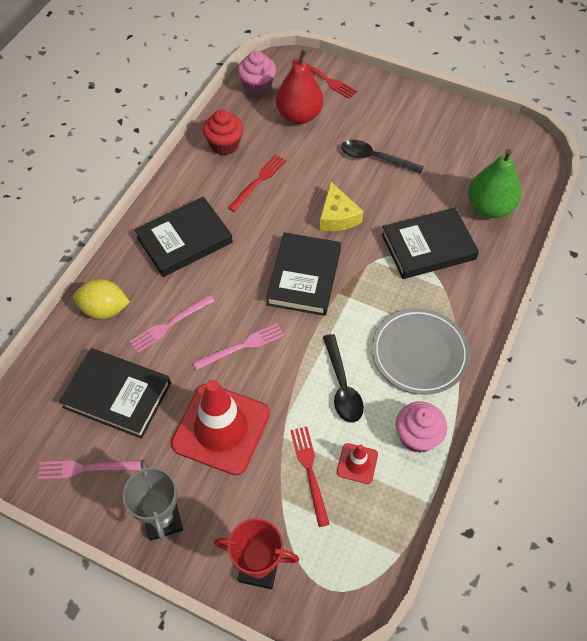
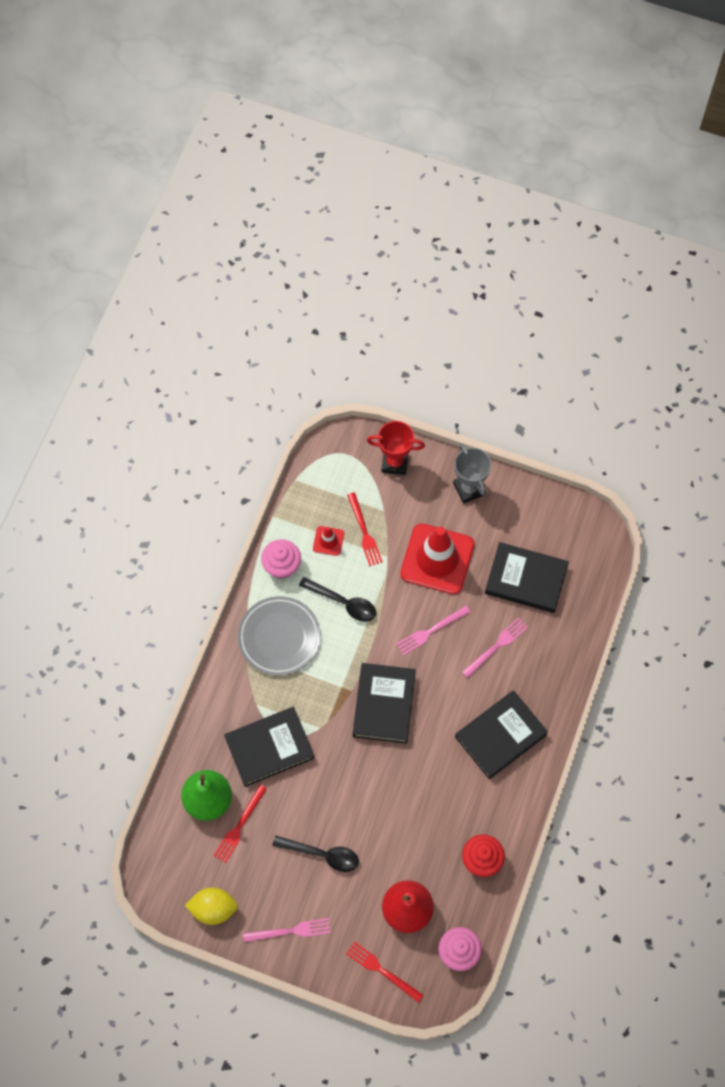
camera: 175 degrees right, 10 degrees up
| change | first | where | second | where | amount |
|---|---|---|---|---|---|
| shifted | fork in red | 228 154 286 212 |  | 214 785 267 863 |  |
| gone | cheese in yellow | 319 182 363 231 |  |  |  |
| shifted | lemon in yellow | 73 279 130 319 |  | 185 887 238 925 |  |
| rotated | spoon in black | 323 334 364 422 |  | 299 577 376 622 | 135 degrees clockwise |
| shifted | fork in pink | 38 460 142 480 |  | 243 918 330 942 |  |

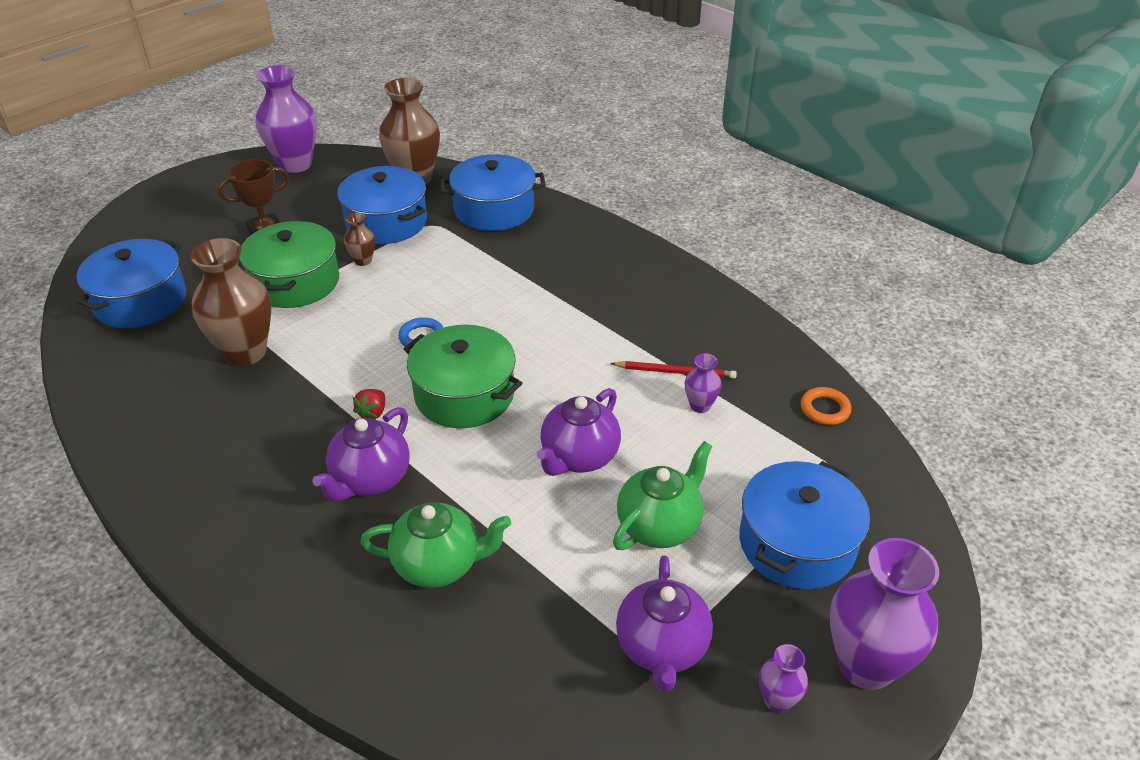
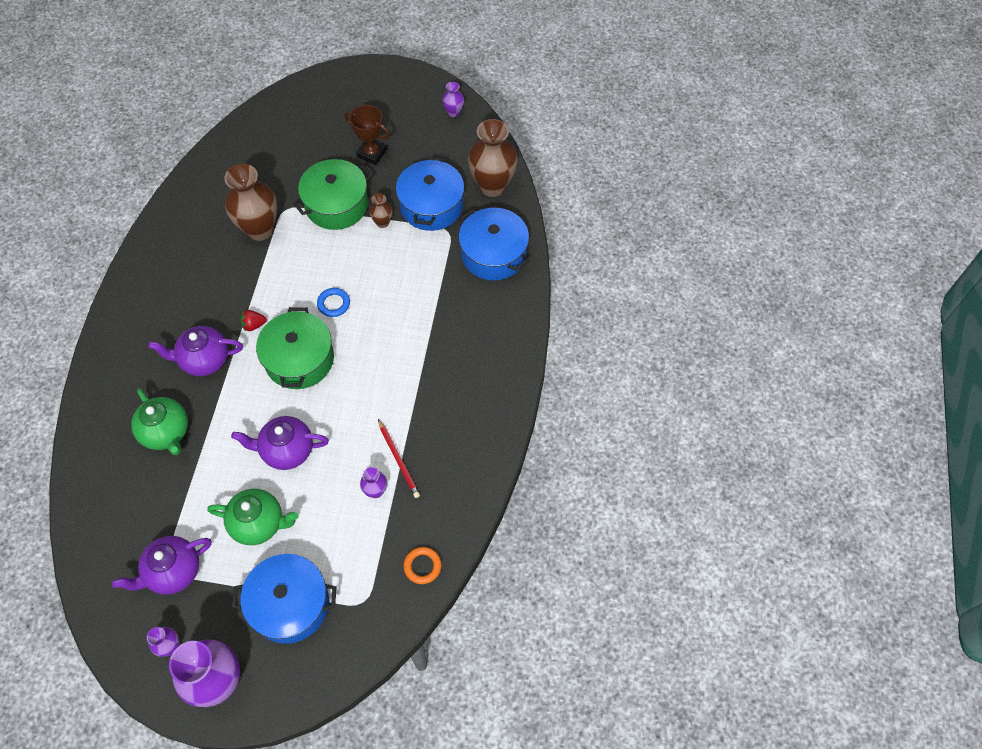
camera: 55 degrees right, 20 degrees up
| change | first | where | second | where | amount |
|---|---|---|---|---|---|
| scaled | vase in purple | 256 65 317 173 |  | 442 82 464 117 | x0.47 |
| gone | pot in blue | 76 239 186 328 |  |  |  |

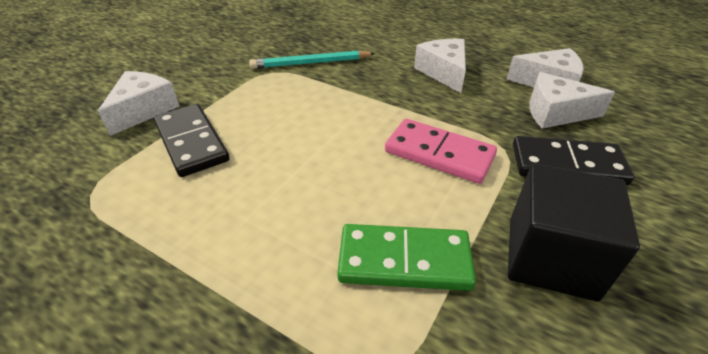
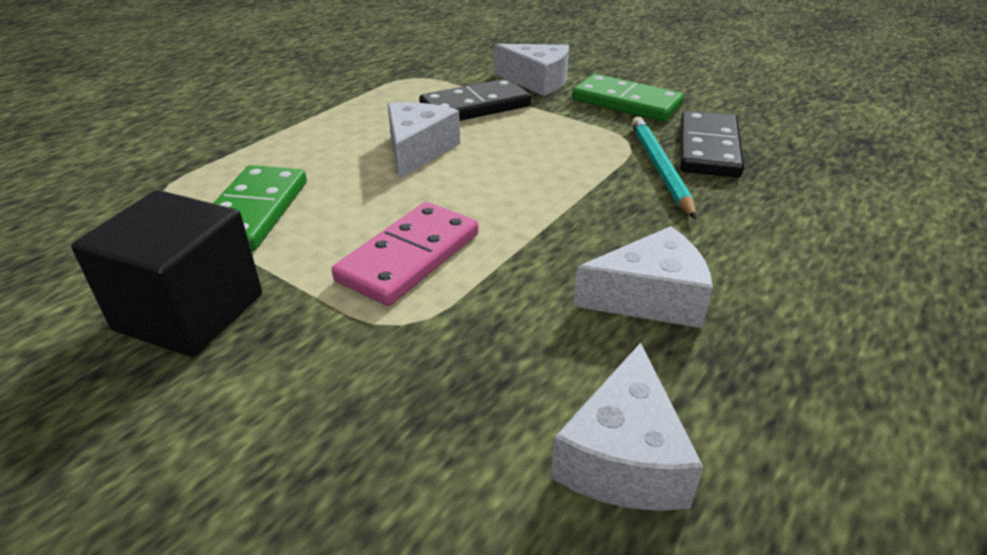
camera: 95 degrees right, 5 degrees down
| change | first | where | second | where | amount |
|---|---|---|---|---|---|
| shifted | cheese in white | 529 72 615 129 |  | 388 102 460 179 |  |
| shifted | domino in black | 513 136 634 186 |  | 680 111 744 178 |  |
| new |  |  | domino in green | 572 74 684 122 |  |

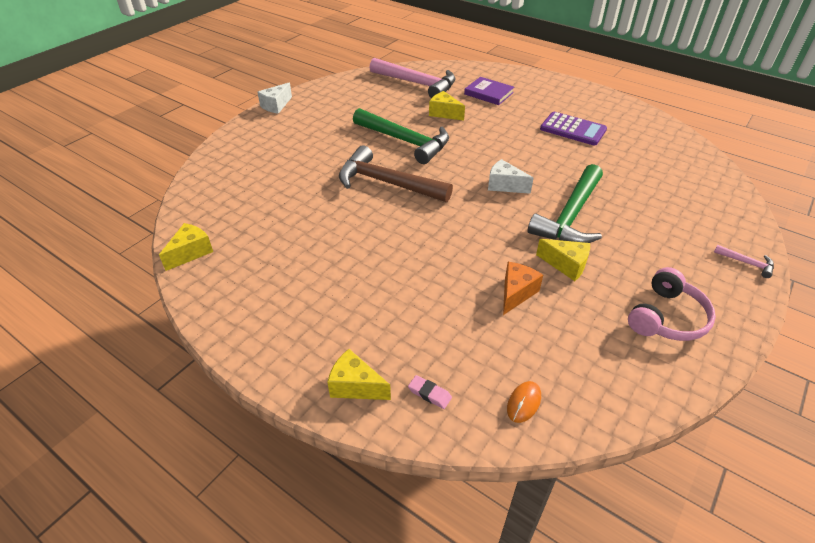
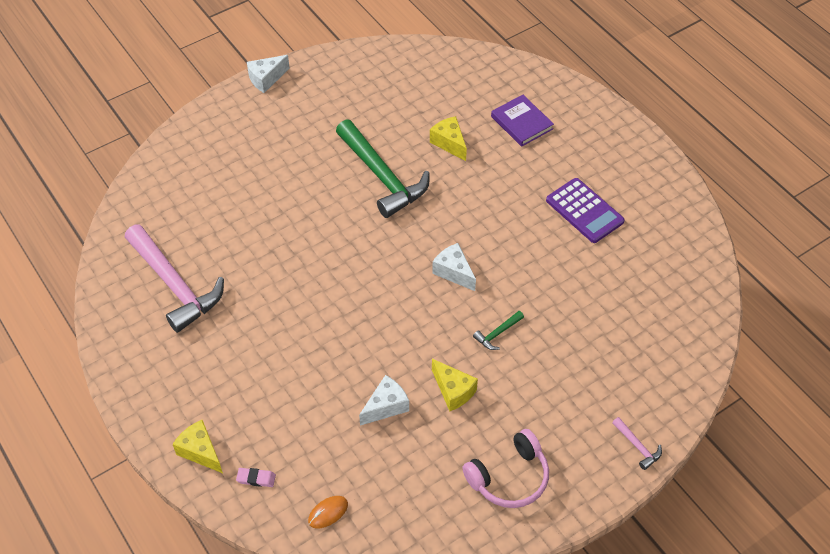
camera: 20 degrees right, 10 degrees up
| change | first | where | second | where | amount |
|---|---|---|---|---|---|
| shifted | hammer in pink | 369 58 455 98 |  | 125 224 224 333 |  |
| gone | hammer in brown | 339 145 453 202 |  |  |  |
| scaled | hammer in green | 528 164 603 243 |  | 473 311 524 350 | x0.41 |
| gone | cheese in yellow | 159 223 213 271 |  |  |  |
| repainted | cheese in orange | 503 262 543 315 | cheese in white | 359 375 409 426 |  |
| rotated | eraser in pink | 408 375 452 409 |  | 236 468 276 487 | 45 degrees counterclockwise |

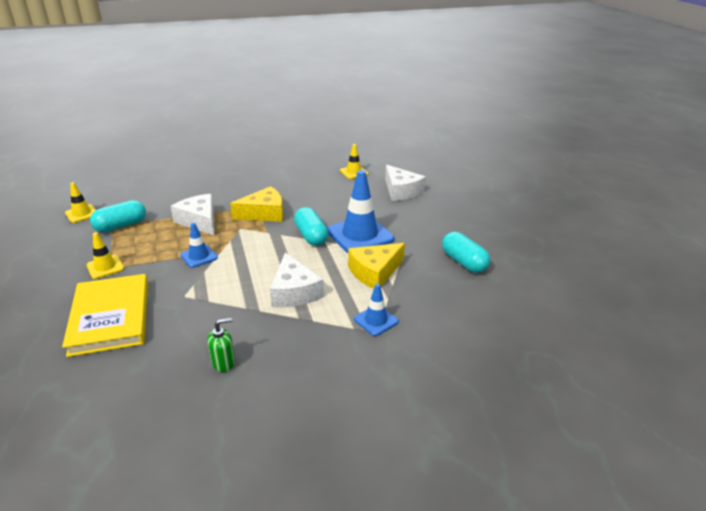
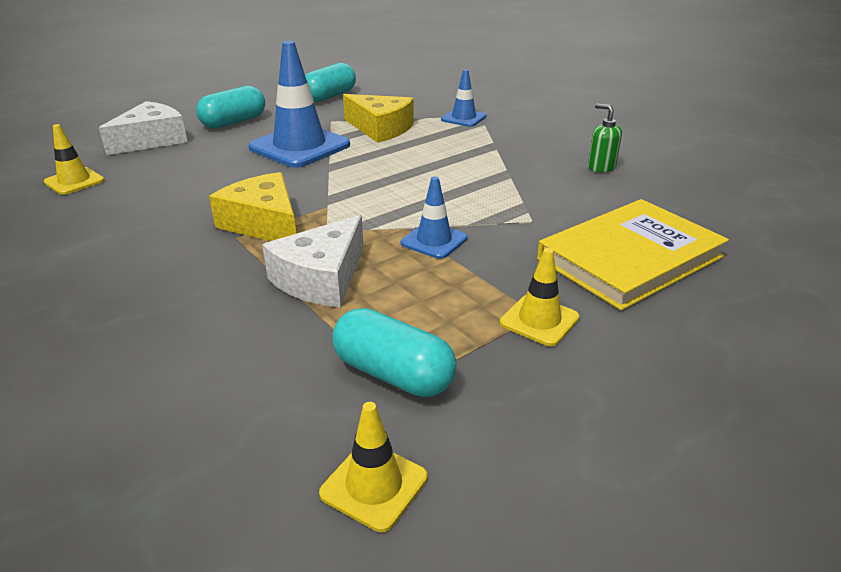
camera: 110 degrees left, 0 degrees up
| change | first | where | second | where | amount |
|---|---|---|---|---|---|
| shifted | capsule in turquoise | 294 207 328 246 |  | 196 86 265 128 |  |
| gone | cheese in white | 270 253 324 307 |  |  |  |

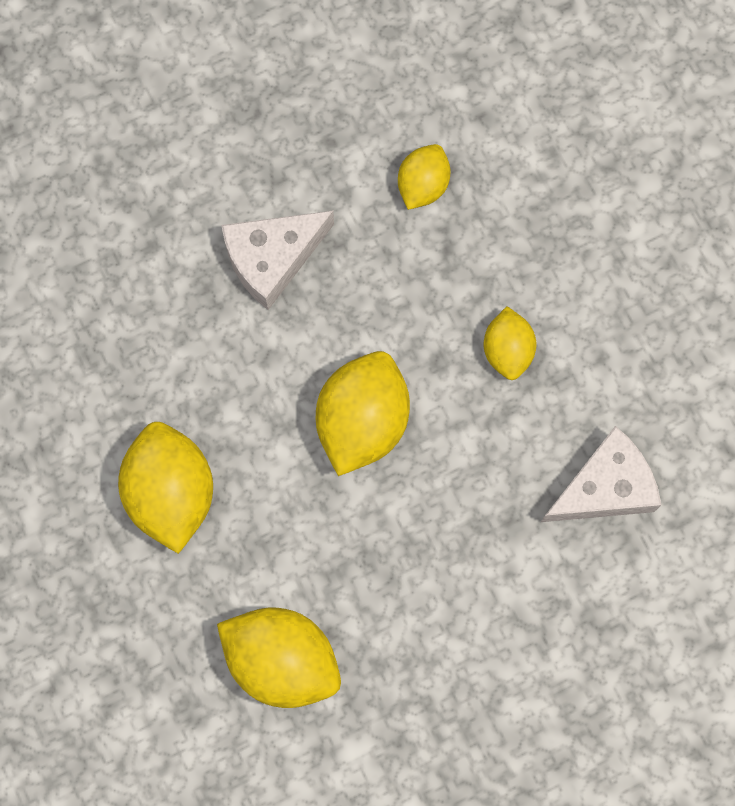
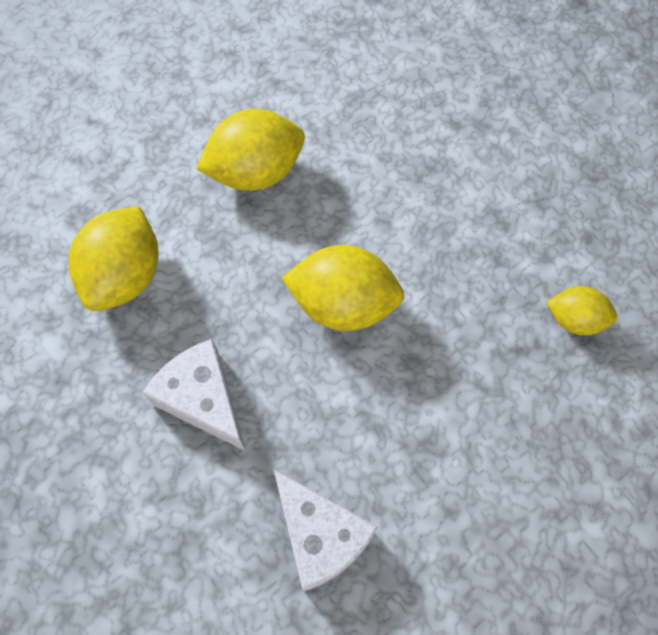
camera: 80 degrees right, 10 degrees down
| change | first | where | second | where | amount |
|---|---|---|---|---|---|
| shifted | cheese in white | 221 211 334 310 |  | 142 339 246 451 |  |
| gone | lemon in yellow | 484 306 536 380 |  |  |  |

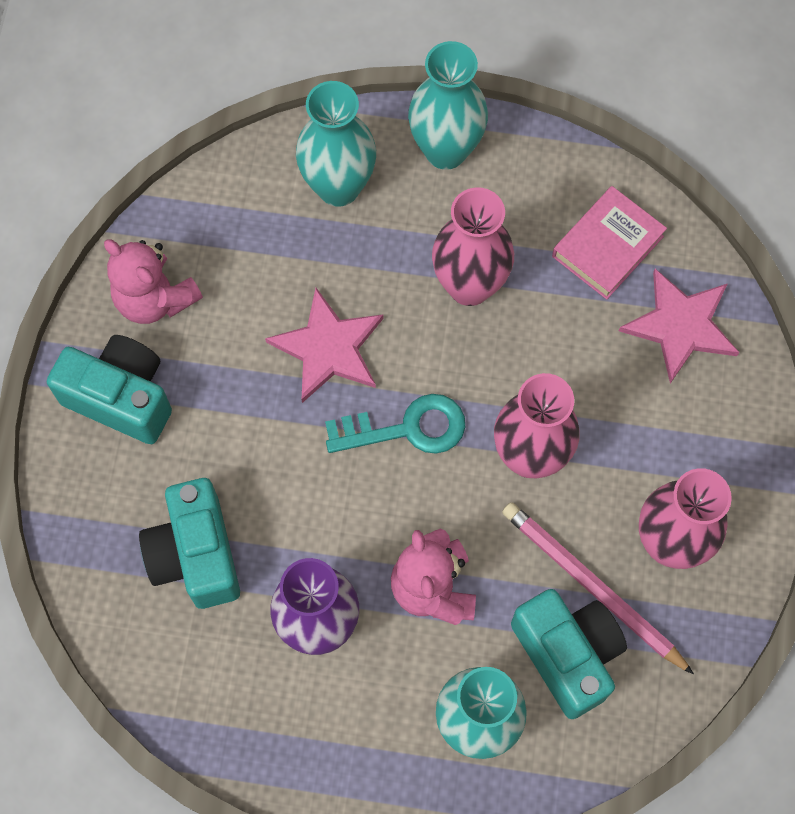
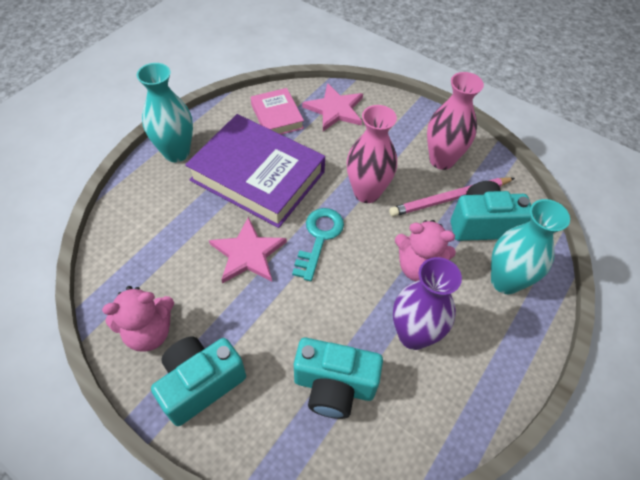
camera: 65 degrees left, 15 degrees down
| change | first | where | second | where | amount |
|---|---|---|---|---|---|
| gone | vase in turquoise | 296 81 376 207 |  |  |  |
| swapped | vase in pink | 432 187 514 306 | book in purple | 185 114 325 228 |  |

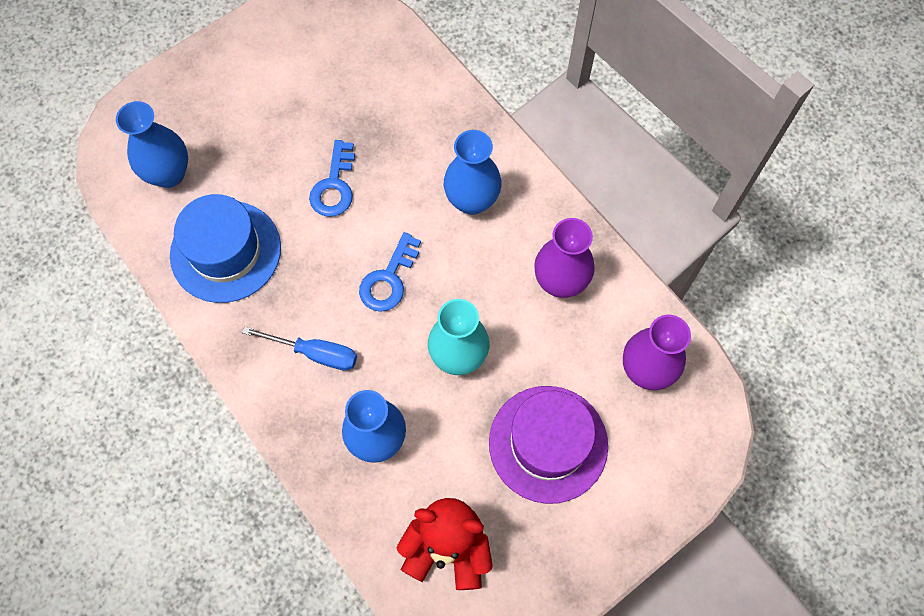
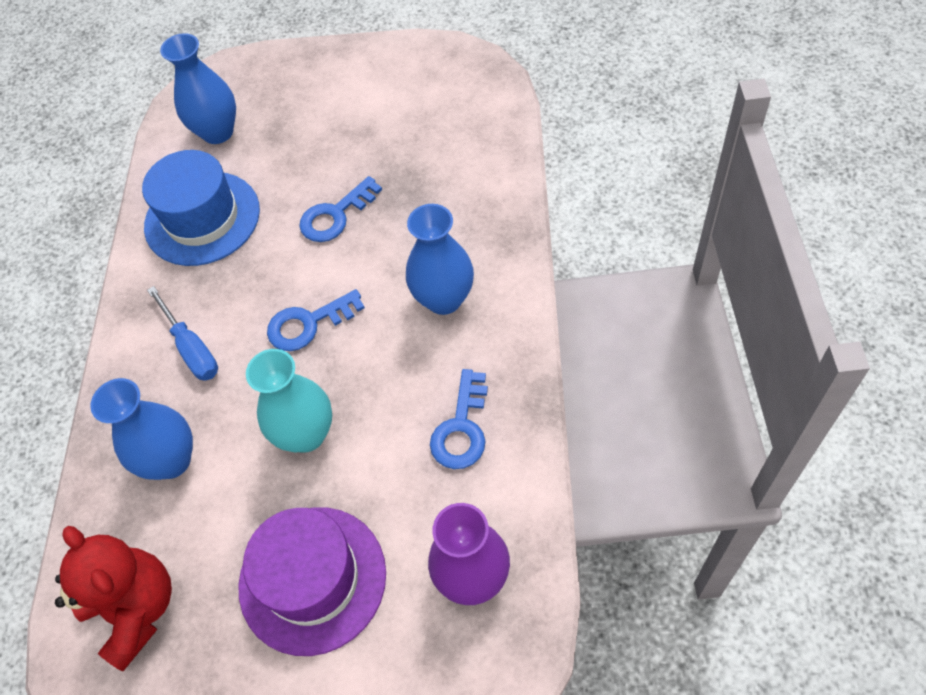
camera: 45 degrees right, 10 degrees down
| change | first | where | second | where | amount |
|---|---|---|---|---|---|
| swapped | vase in purple | 534 218 595 298 | key in blue | 430 369 488 469 |  |

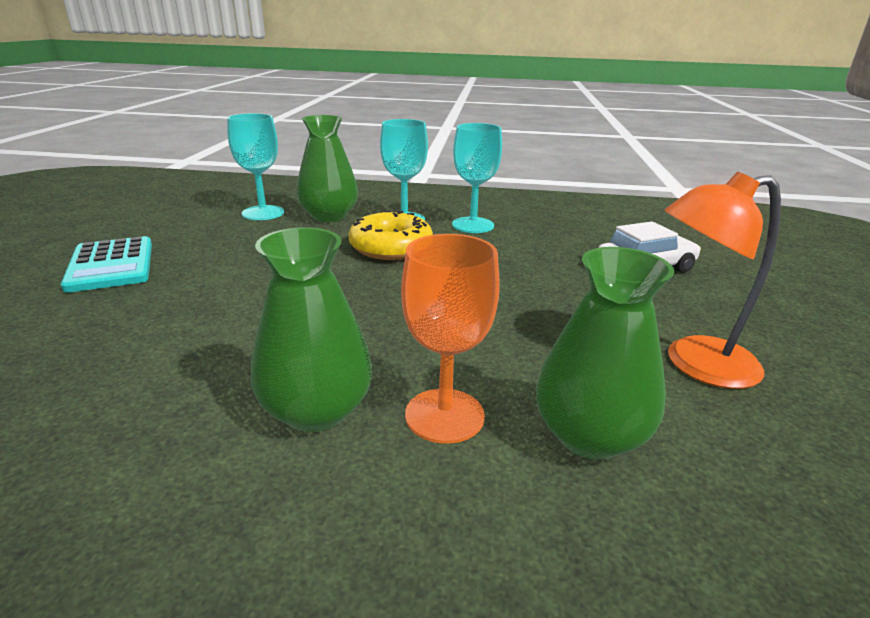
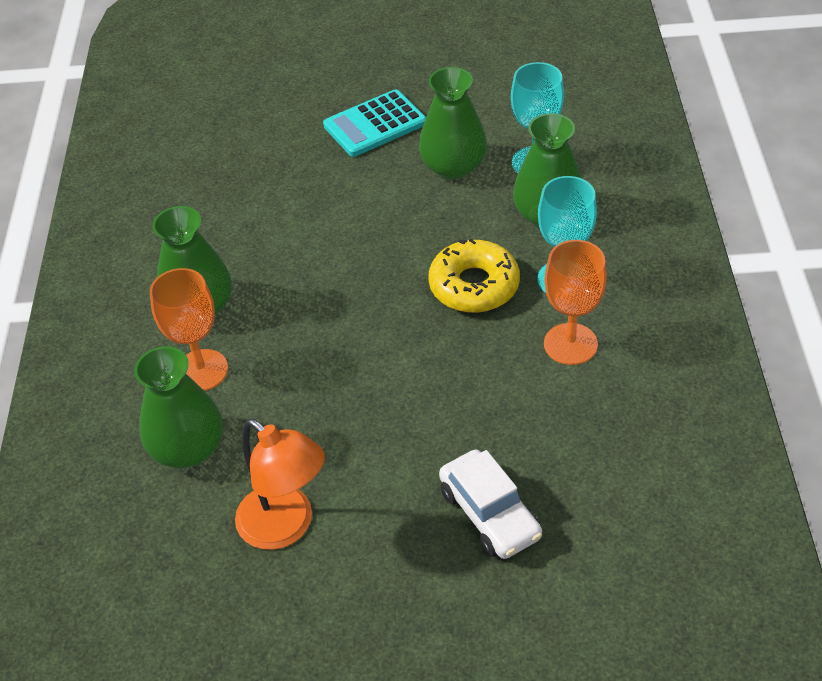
camera: 85 degrees right, 20 degrees up
| change | first | where | second | where | amount |
|---|---|---|---|---|---|
| repainted | goblet in turquoise | 452 123 502 233 | goblet in orange | 544 240 607 365 |  |
| rotated | lamp in orange | 664 172 781 389 |  | 235 419 325 550 | 150 degrees clockwise |
| new |  |  | vase in green | 419 67 487 180 |  |

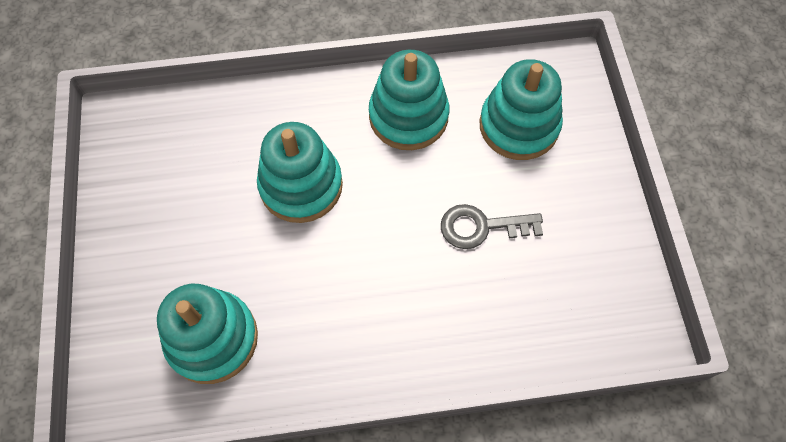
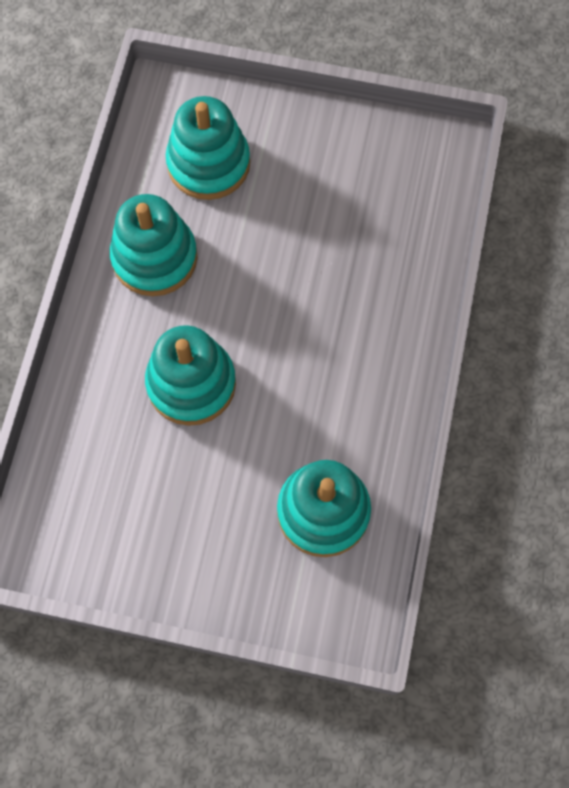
camera: 70 degrees left, 5 degrees up
| change | first | where | second | where | amount |
|---|---|---|---|---|---|
| gone | key in grey | 441 204 543 249 |  |  |  |

